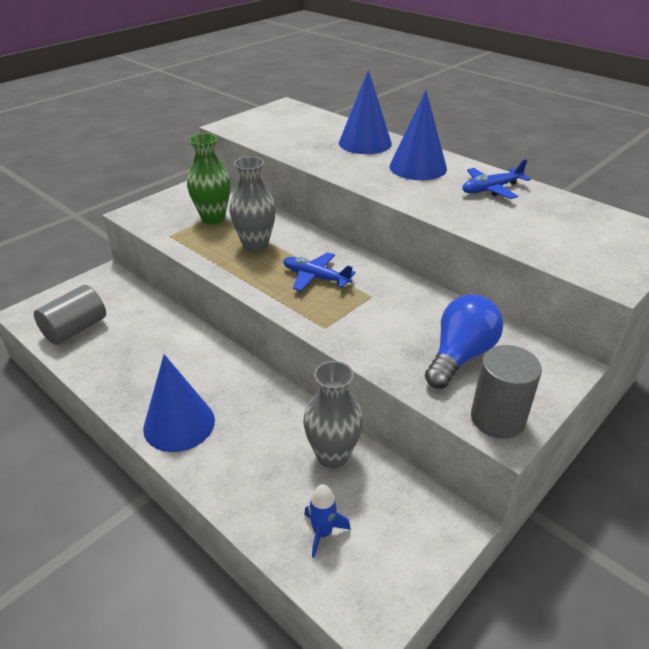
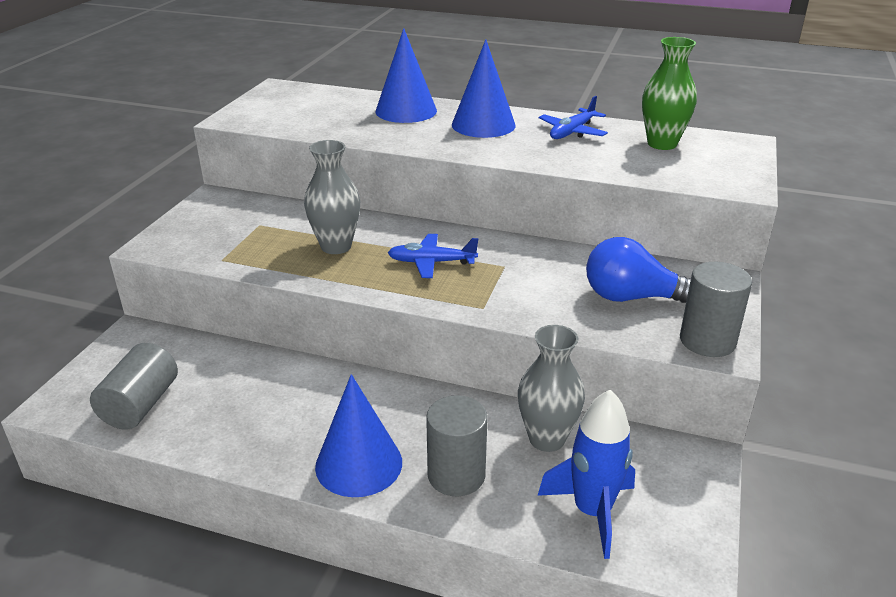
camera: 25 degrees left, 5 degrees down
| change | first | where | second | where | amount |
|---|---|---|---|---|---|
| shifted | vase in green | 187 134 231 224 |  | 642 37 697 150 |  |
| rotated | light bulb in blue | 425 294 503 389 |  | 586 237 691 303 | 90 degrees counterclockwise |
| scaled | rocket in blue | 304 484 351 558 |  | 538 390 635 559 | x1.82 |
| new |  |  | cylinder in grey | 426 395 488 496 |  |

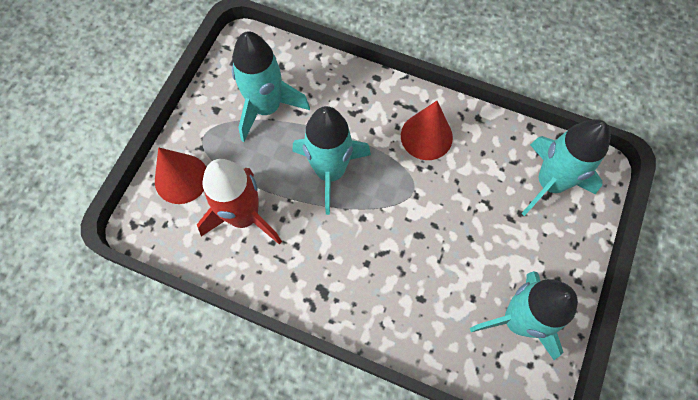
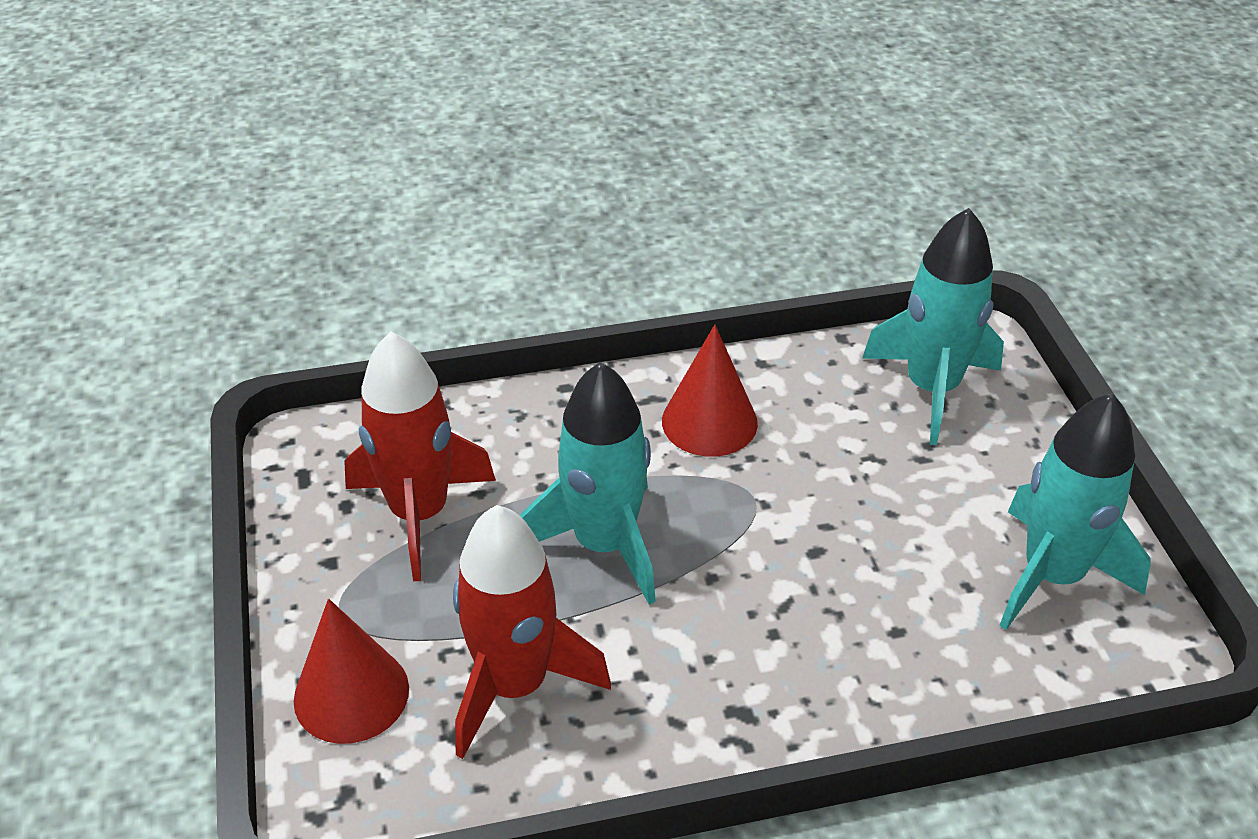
camera: 35 degrees left, 25 degrees down
| change | first | where | second | where | amount |
|---|---|---|---|---|---|
| repainted | rocket in turquoise | 232 31 310 142 | rocket in red | 344 332 496 581 |  |

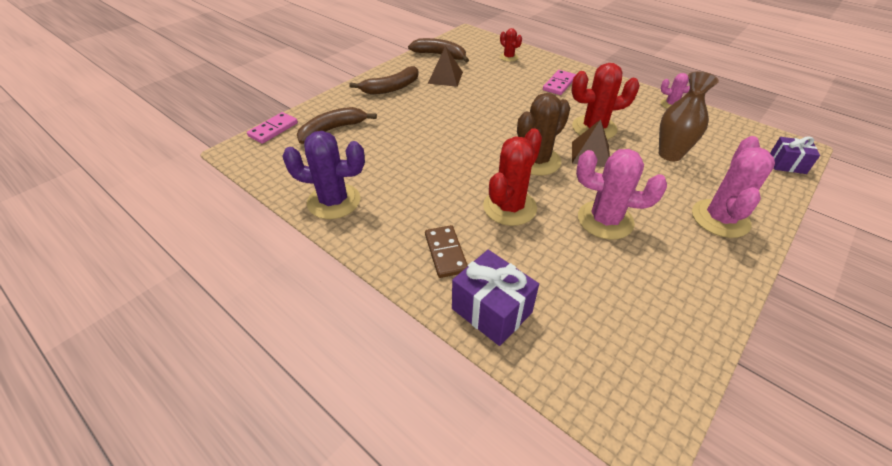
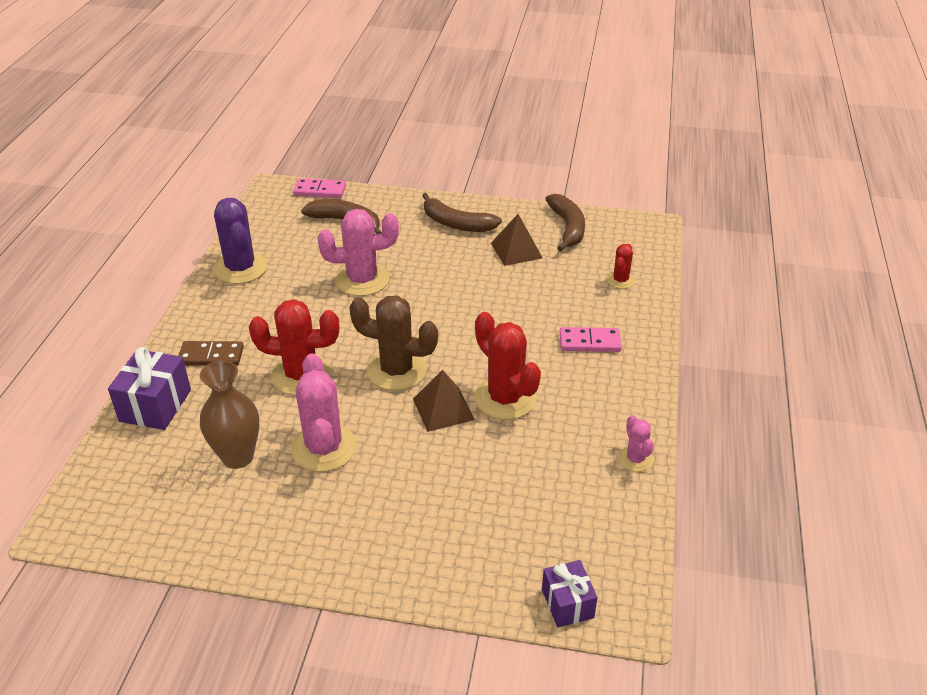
camera: 60 degrees right, 5 degrees down
| change | first | where | second | where | amount |
|---|---|---|---|---|---|
| shifted | vase in brown | 659 71 719 161 |  | 200 360 260 469 |  |
| shifted | cactus in pink | 692 136 775 238 |  | 318 209 399 296 |  |
| rotated | domino in brown | 425 225 468 278 |  | 178 341 244 366 | 45 degrees clockwise |

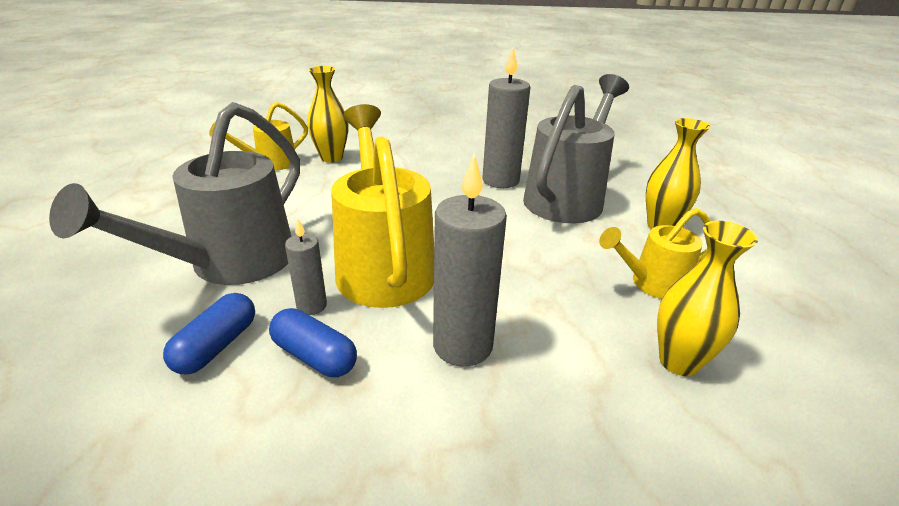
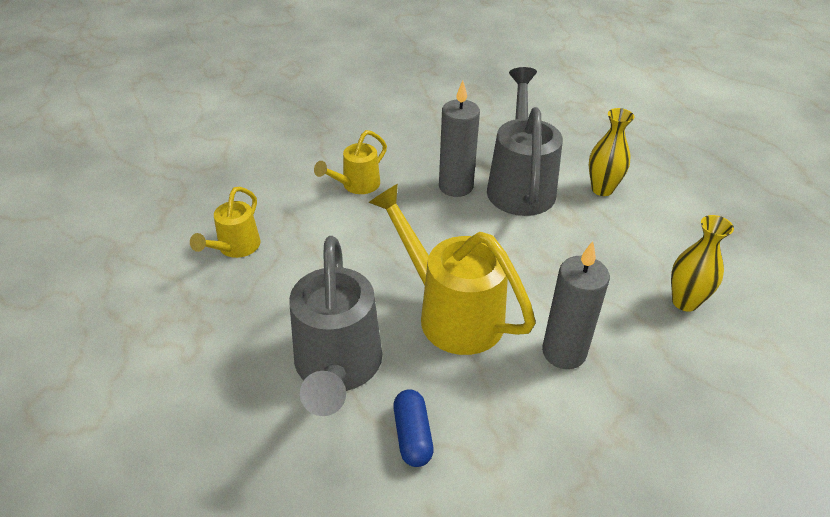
camera: 30 degrees left, 10 degrees up
| change | first | where | second | where | amount |
|---|---|---|---|---|---|
| gone | vase in yellow | 307 66 349 163 |  |  |  |
| shifted | watering can in yellow | 599 208 711 299 |  | 314 130 387 194 |  |
| gone | candle in grey | 285 219 327 315 |  |  |  |
| gone | capsule in blue | 269 308 357 377 |  |  |  |

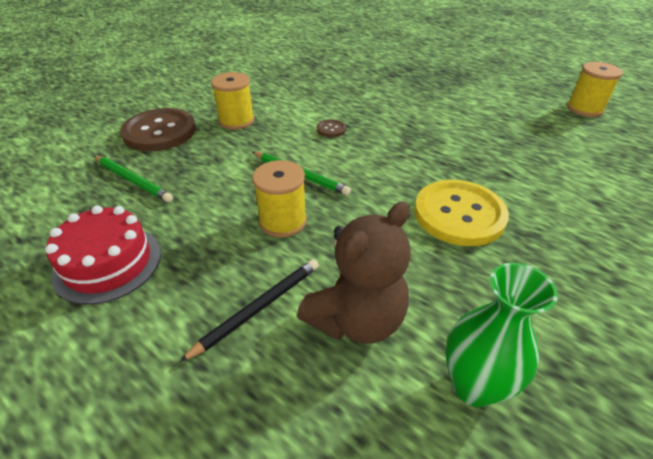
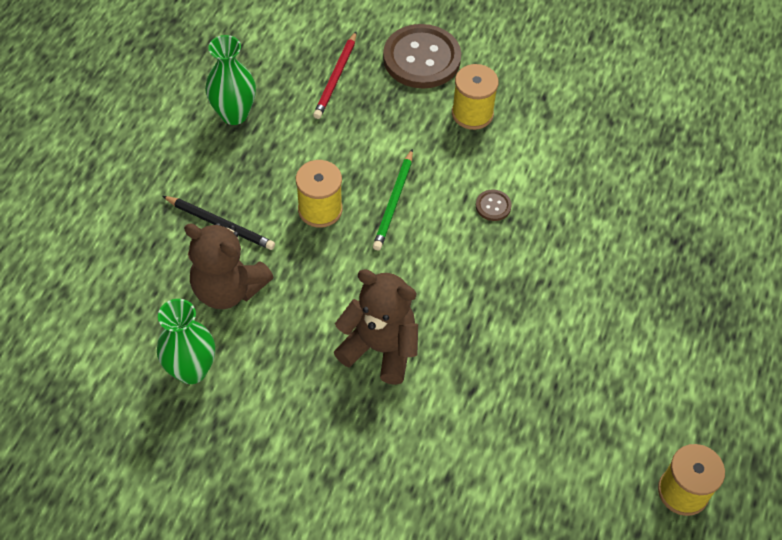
camera: 70 degrees right, 15 degrees up
| change | first | where | second | where | amount |
|---|---|---|---|---|---|
| repainted | pencil in green | 94 156 173 202 | pencil in red | 313 32 356 119 |  |
| swapped | button in yellow | 414 180 509 246 | teddy bear in brown | 334 269 418 385 |  |
| swapped | cake in red | 45 205 161 305 | vase in green | 205 35 256 125 |  |

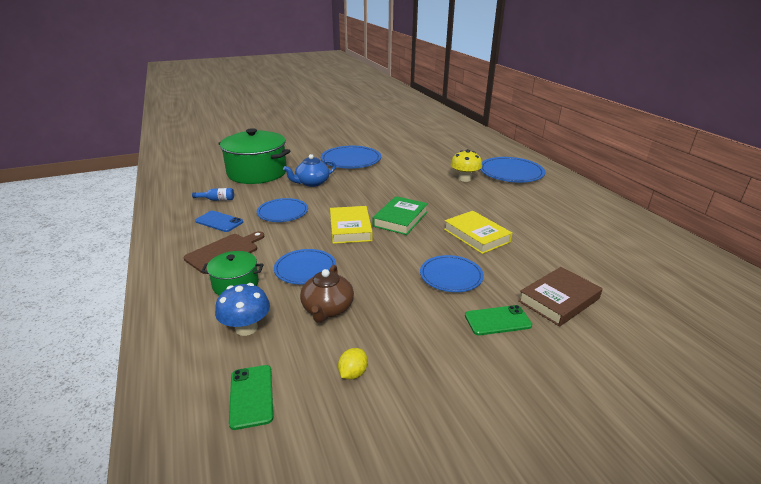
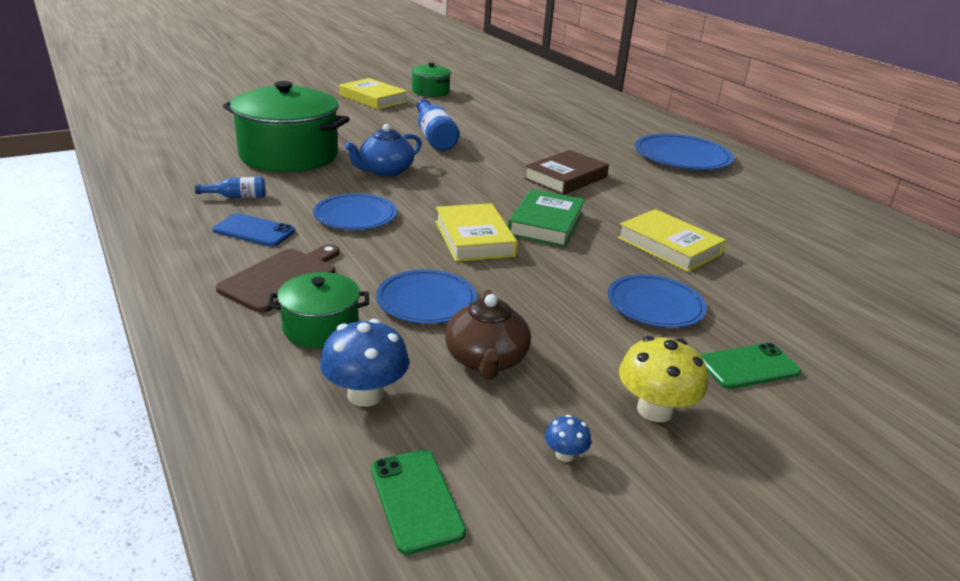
camera: 10 degrees left, 0 degrees up
| change | first | where | second | where | amount |
|---|---|---|---|---|---|
| swapped | plate in blue | 321 146 381 168 | bottle in blue | 416 99 459 151 |  |
| shifted | mushroom in yellow | 451 149 482 182 |  | 619 336 708 422 |  |
| shifted | book in brown | 518 267 603 327 |  | 524 150 609 195 |  |
| swapped | lemon in yellow | 338 348 368 379 | mushroom in blue | 545 415 591 462 |  |
| new |  |  | pot in green | 411 63 451 97 |  |
| new |  |  | book in yellow | 339 78 408 110 |  |

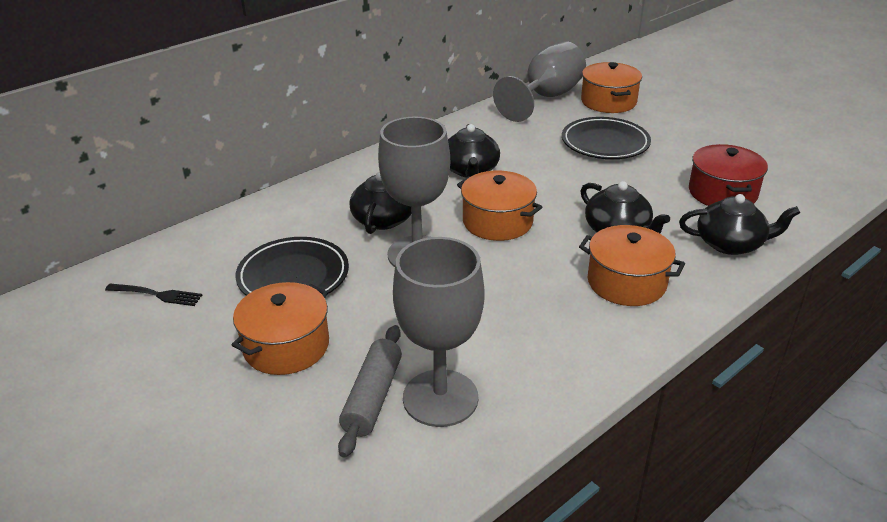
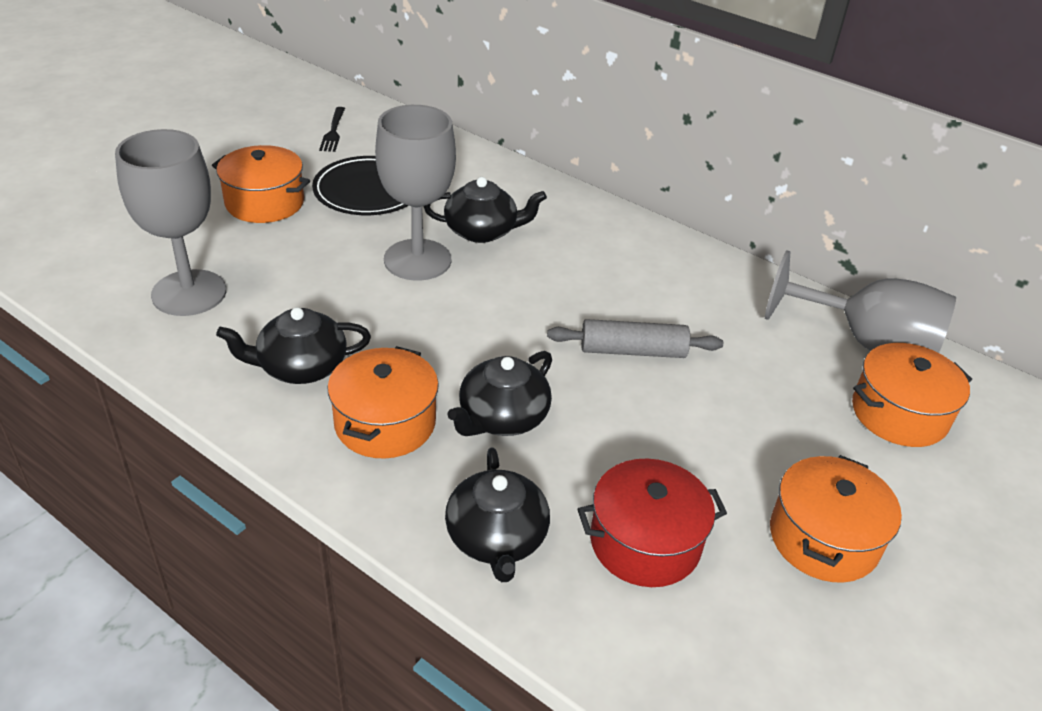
camera: 75 degrees right, 5 degrees up
| change | first | where | second | where | amount |
|---|---|---|---|---|---|
| gone | plate in black | 562 117 651 159 |  |  |  |
| shifted | teapot in black | 448 124 500 178 |  | 216 307 371 384 |  |
| shifted | pot in orange | 457 171 542 241 |  | 770 455 902 583 |  |
| shifted | rolling pin in grey | 338 325 402 458 |  | 547 319 723 358 |  |

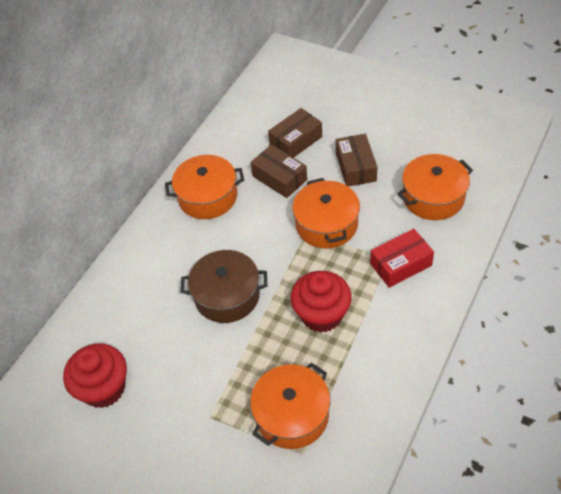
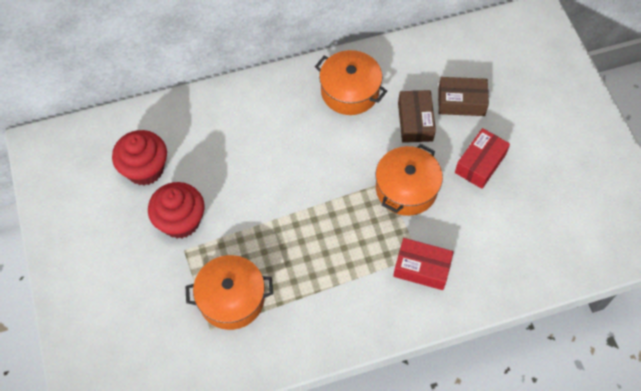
camera: 40 degrees right, 10 degrees up
| change | first | where | second | where | amount |
|---|---|---|---|---|---|
| repainted | box in brown | 336 134 377 187 | box in red | 455 128 510 189 |  |
| gone | pot in orange | 397 154 473 220 |  |  |  |
| gone | pot in brown | 181 250 267 323 |  |  |  |
| shifted | cupcake in red | 291 271 352 333 |  | 148 182 204 239 |  |

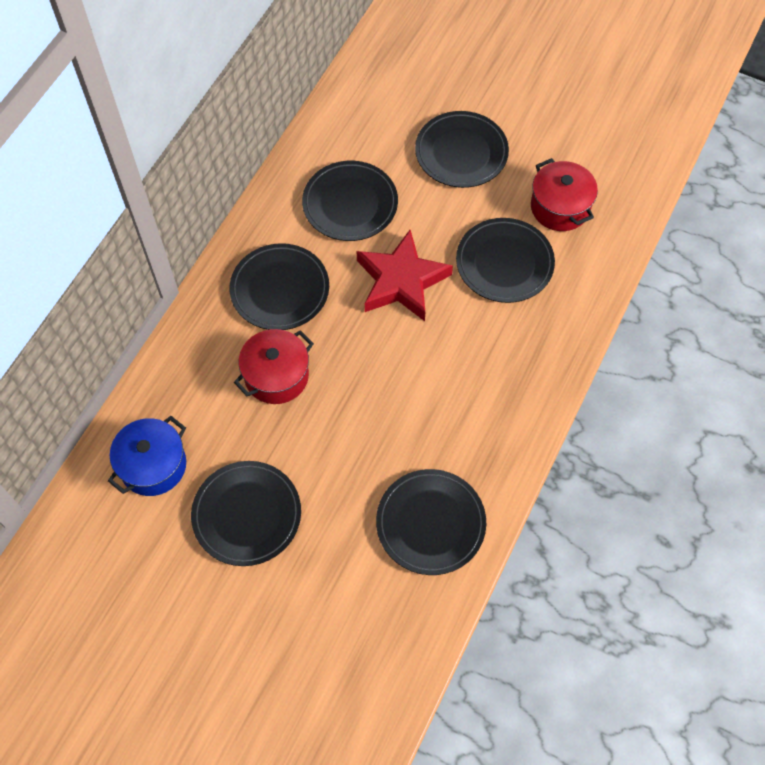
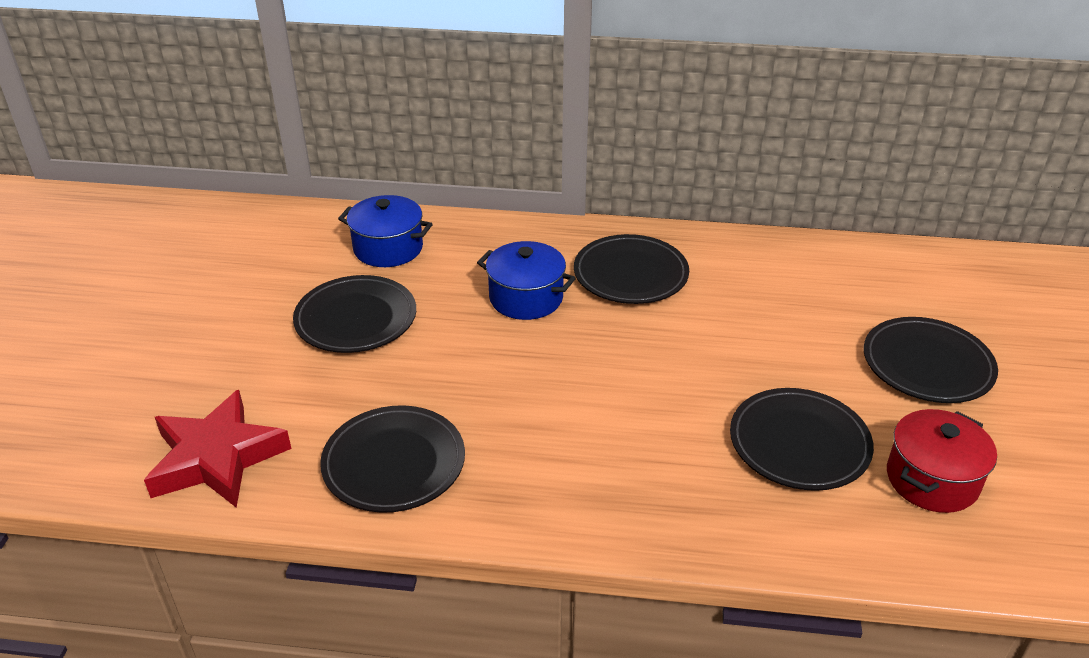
camera: 70 degrees right, 25 degrees down
| change | first | where | second | where | amount |
|---|---|---|---|---|---|
| gone | plate in black | 302 161 398 241 |  |  |  |
| shifted | star in red | 356 230 453 321 |  | 144 390 292 508 |  |
| repainted | pot in red | 234 329 314 404 | pot in blue | 477 241 576 320 |  |

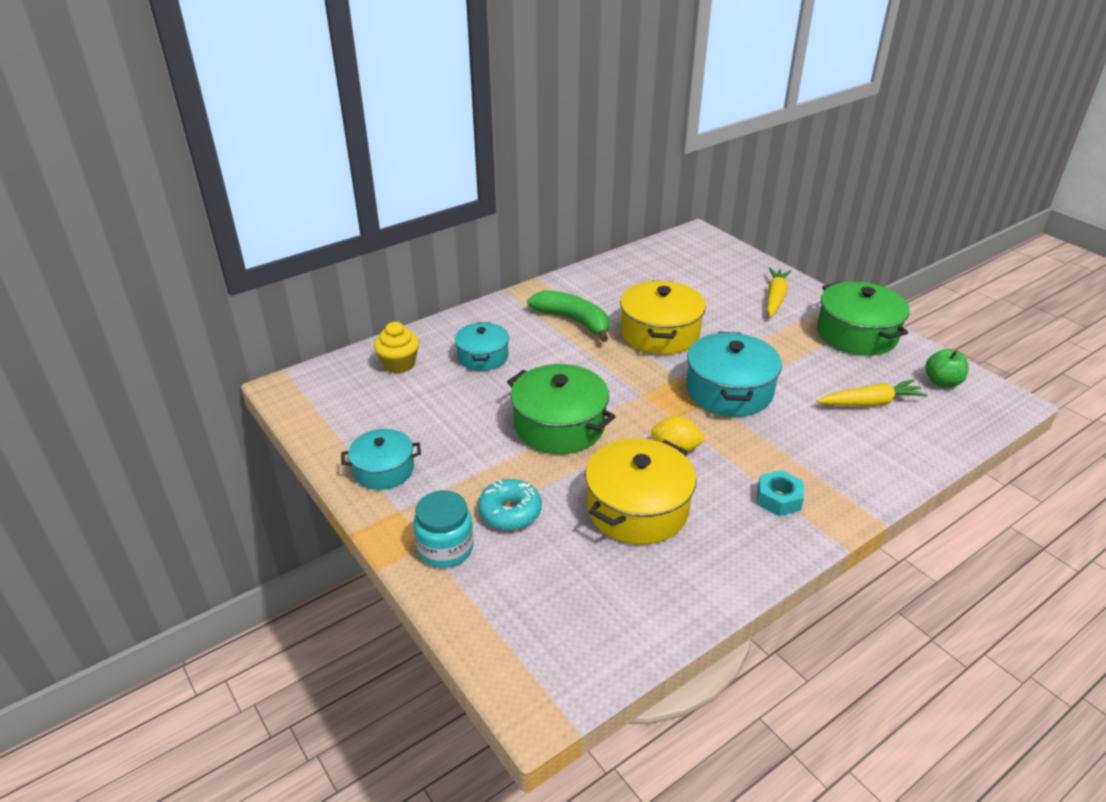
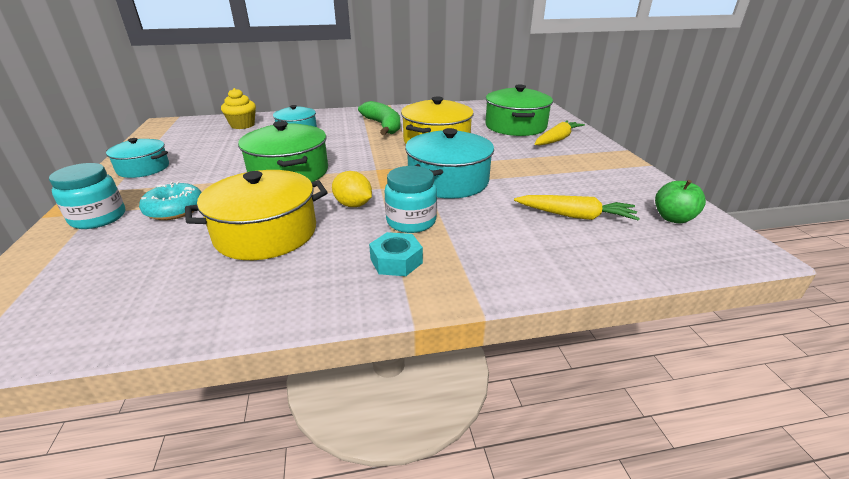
camera: 25 degrees right, 5 degrees down
| change | first | where | second | where | amount |
|---|---|---|---|---|---|
| shifted | pot in green | 817 281 910 356 |  | 485 84 553 136 |  |
| new |  |  | jar in turquoise | 385 166 437 233 |  |

